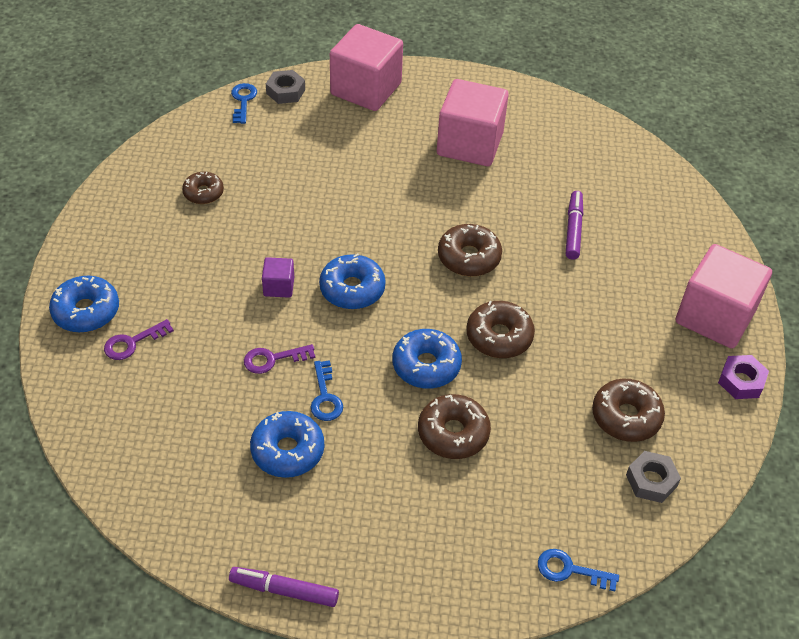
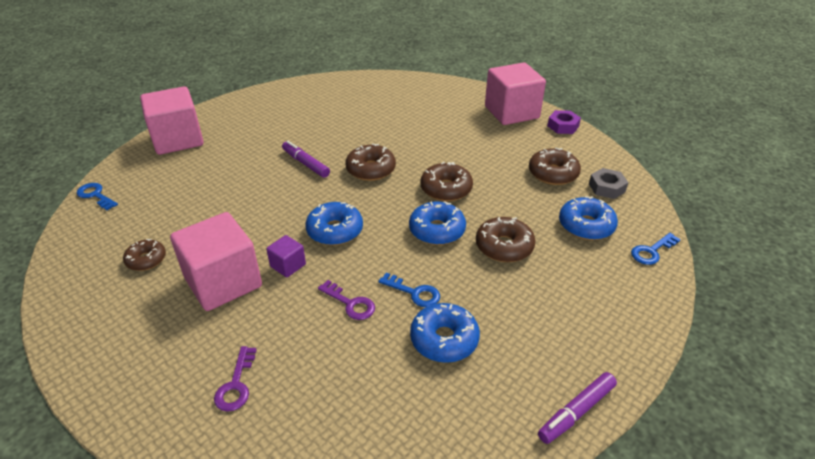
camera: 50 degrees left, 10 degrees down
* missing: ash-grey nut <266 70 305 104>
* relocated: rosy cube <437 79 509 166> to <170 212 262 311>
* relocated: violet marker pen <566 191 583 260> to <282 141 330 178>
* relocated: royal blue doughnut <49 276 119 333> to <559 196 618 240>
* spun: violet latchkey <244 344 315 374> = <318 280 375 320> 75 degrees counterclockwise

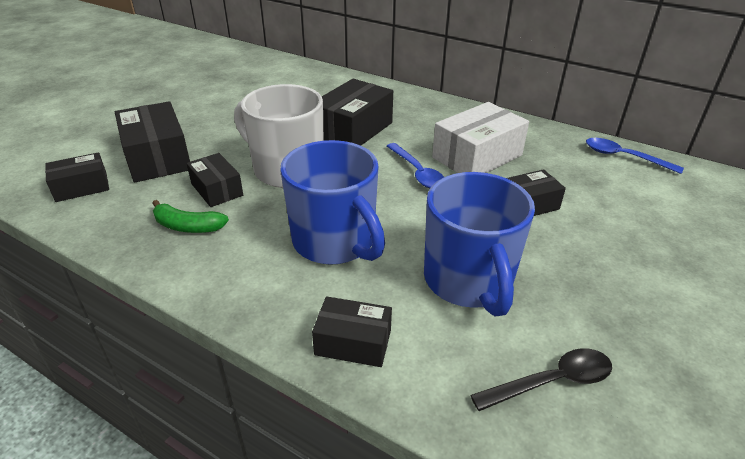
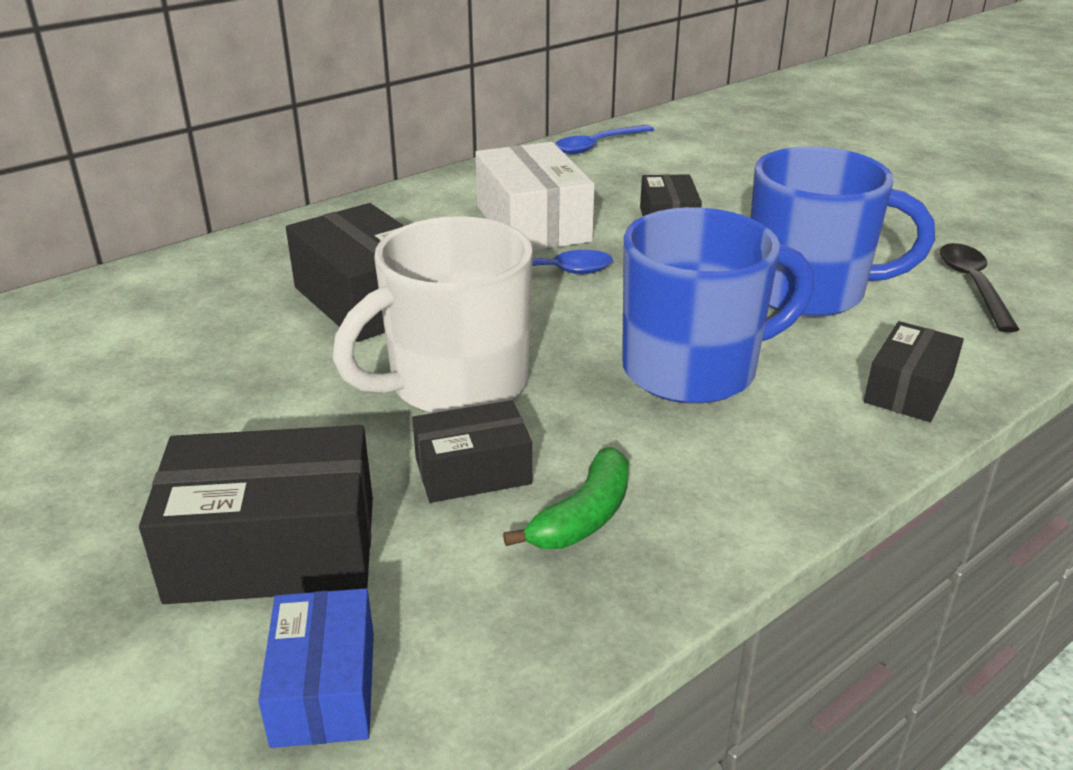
camera: 70 degrees left, 5 degrees down
* colour: jet-black box <45 152 109 202> to royal blue box <258 588 374 748>

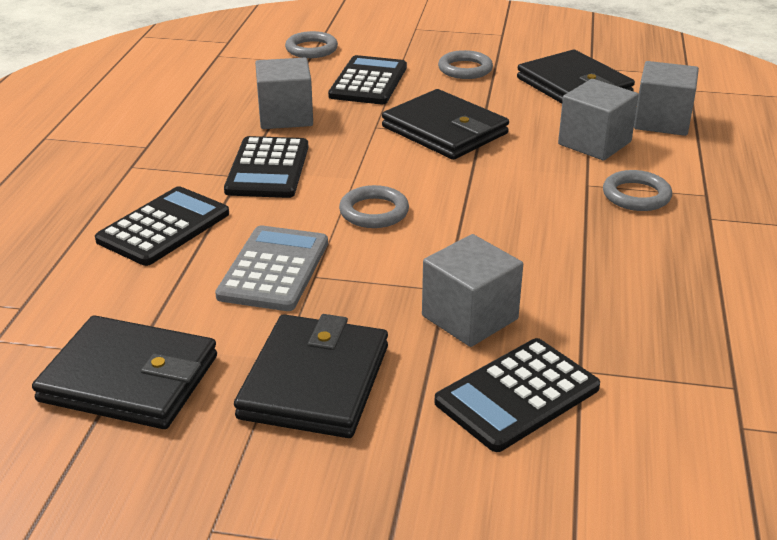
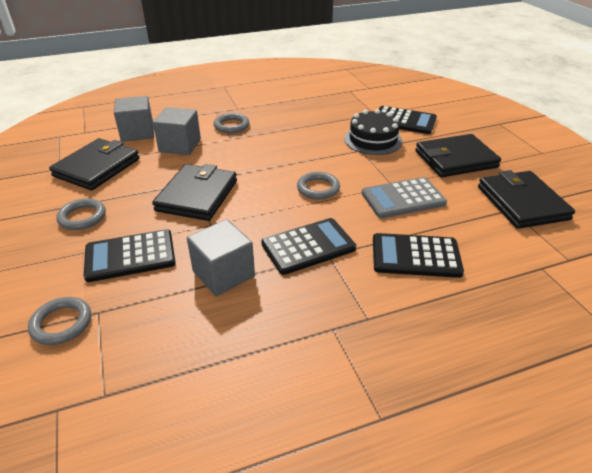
camera: 120 degrees left, 5 degrees up
* exchanged: ash-grey cube <422 234 523 347> to jet-black layer cake <344 109 403 155>

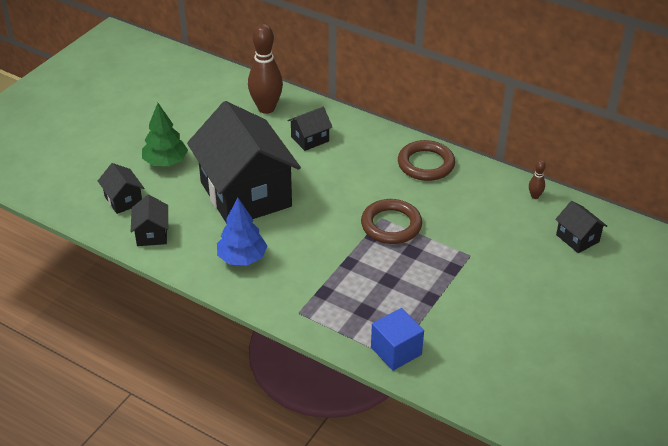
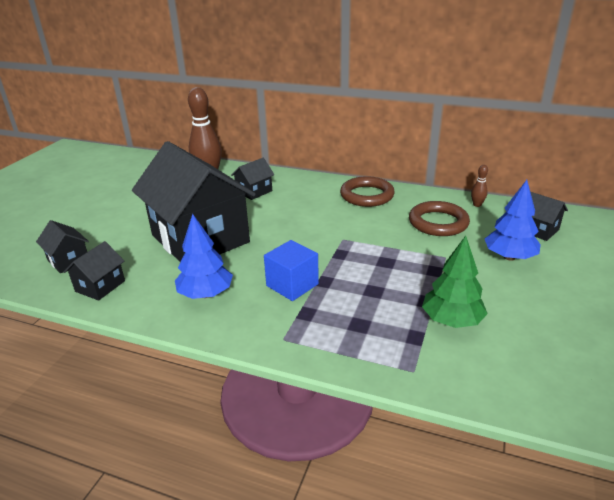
camera: 10 degrees left, 10 degrees down
* relocated: green tree <142 103 188 166> to <422 236 488 328>
* spun: jet-black toy house <131 195 168 246> = <64 241 125 301> 45 degrees clockwise
* relocated: brown torus <361 199 422 244> to <409 201 470 236>
* relocated: royal blue cube <371 308 424 371> to <264 240 319 301>
* appeared: royal blue tree <485 180 541 261>

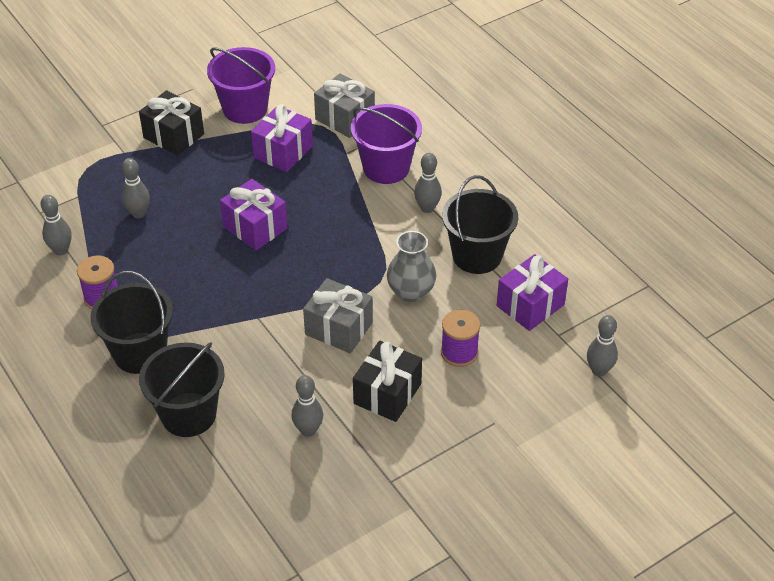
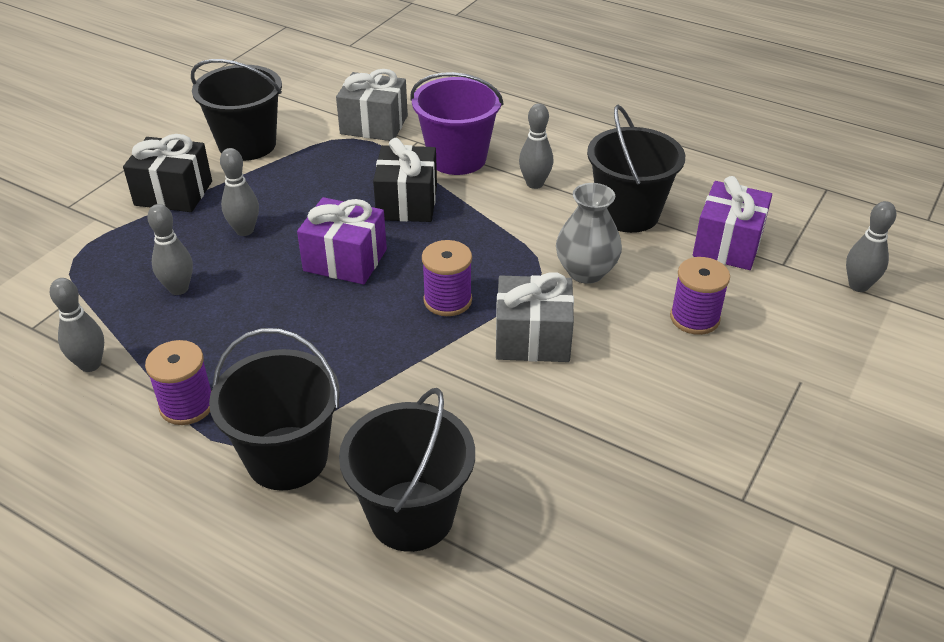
camera: 25 degrees left, 5 degrees down
* colour: violet bucket <207 47 275 124> to jet-black bucket <191 59 282 161>
* missing: violet present <251 104 313 172>
* relocated: jet-black present <353 341 422 422> to <373 138 437 222>
* relocated: ash-grey bowling pin <292 375 323 437> to <220 148 259 236>
* appeared: violet spool <422 240 472 316>

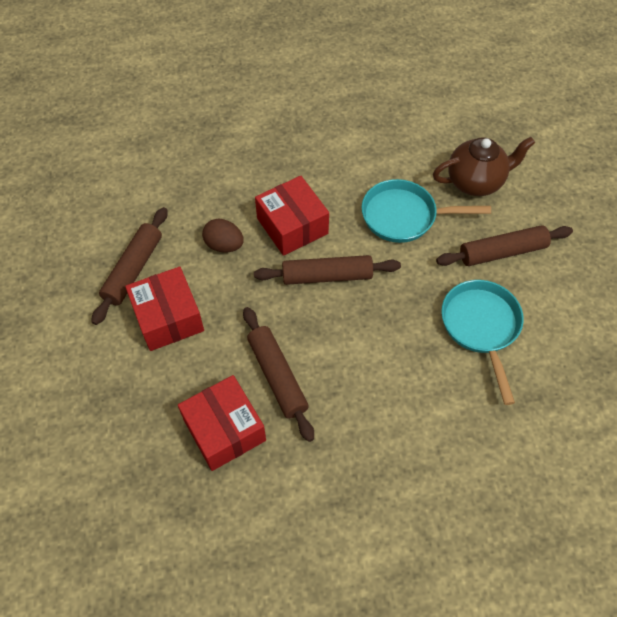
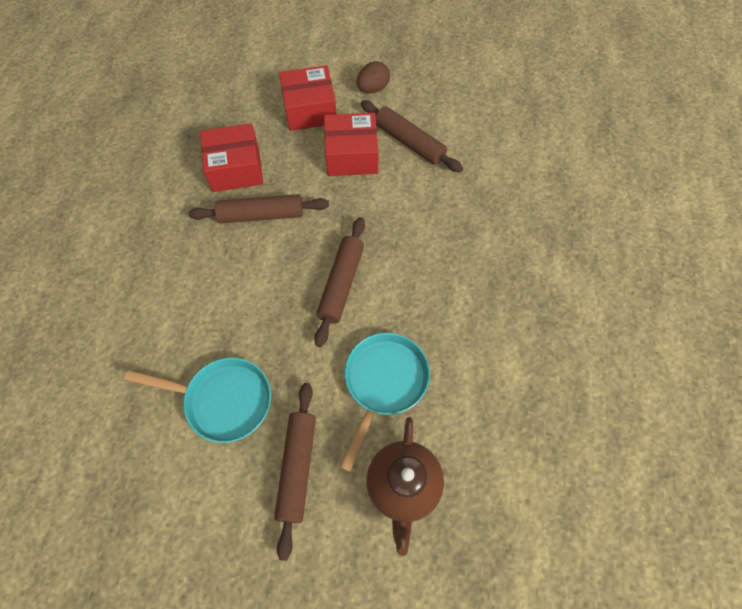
camera: 110 degrees right, 5 degrees up
* relocated: red box <255 176 329 256> to <279 65 337 131>
* relocated: brown egg shape <202 219 244 253> to <357 61 390 93>

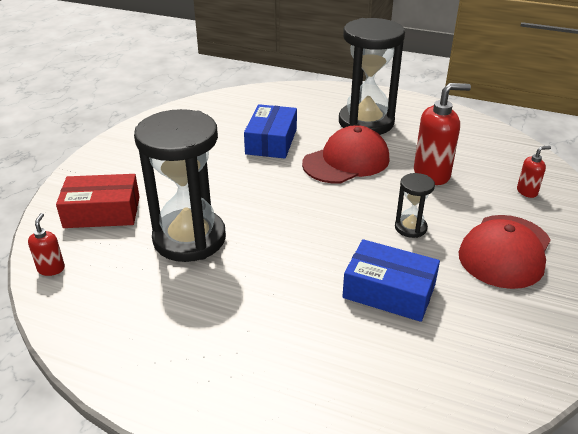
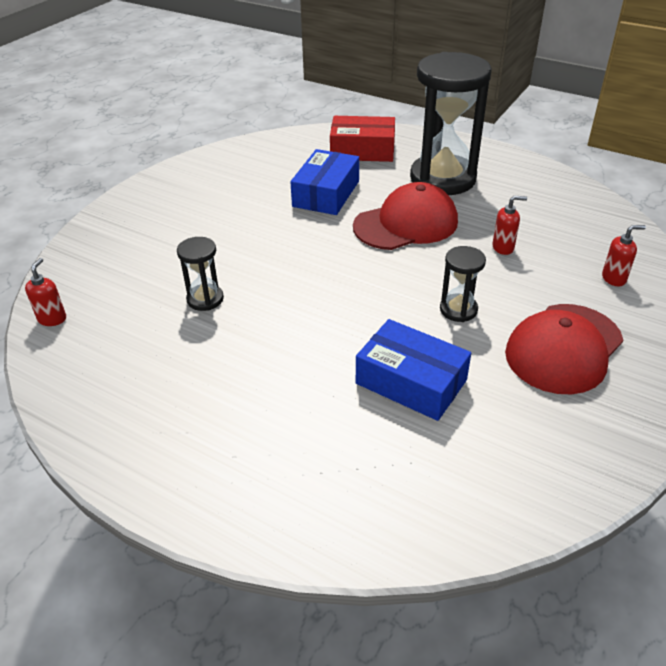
camera: 10 degrees right, 5 degrees up
* size: red soap pump <414 83 471 185> = <492 196 527 255> x0.51
* size: jet-black sand timer <134 109 226 262> = <177 237 224 311> x0.45
* relocated: red box <56 174 140 228> to <330 116 395 162>

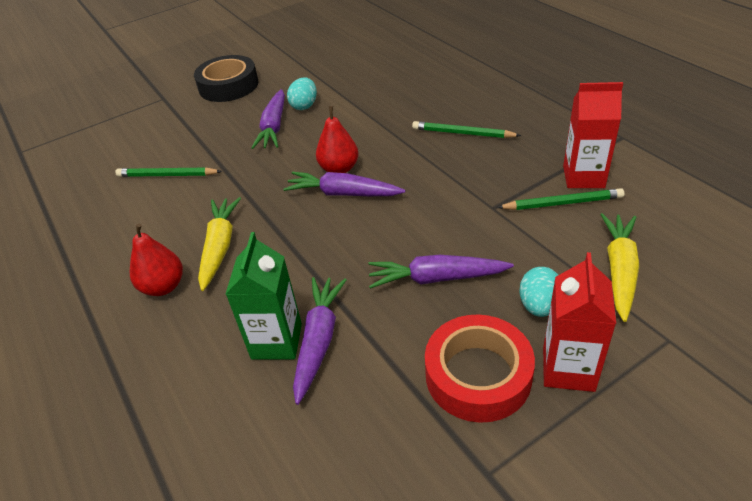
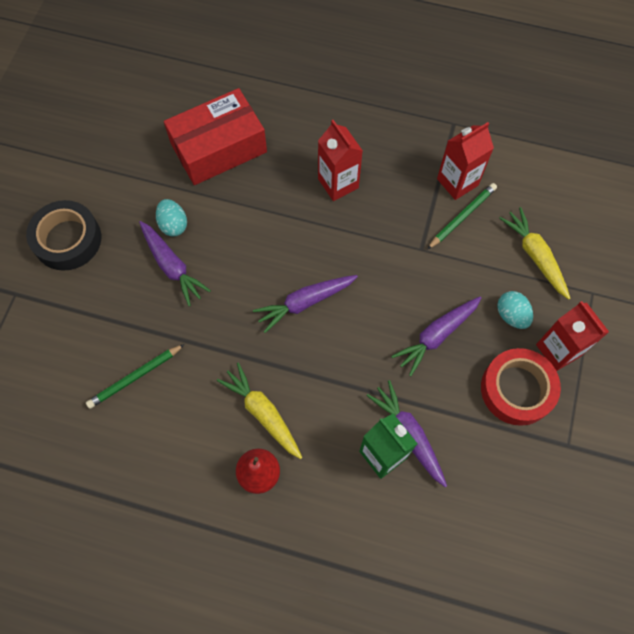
camera: 45 degrees left, 25 degrees up
* missing: red toy pear <316 106 359 173>
* exchanged: green wooden pencil <412 121 521 138> to red carton <318 120 363 201>
* appeared: red box <164 88 267 185>

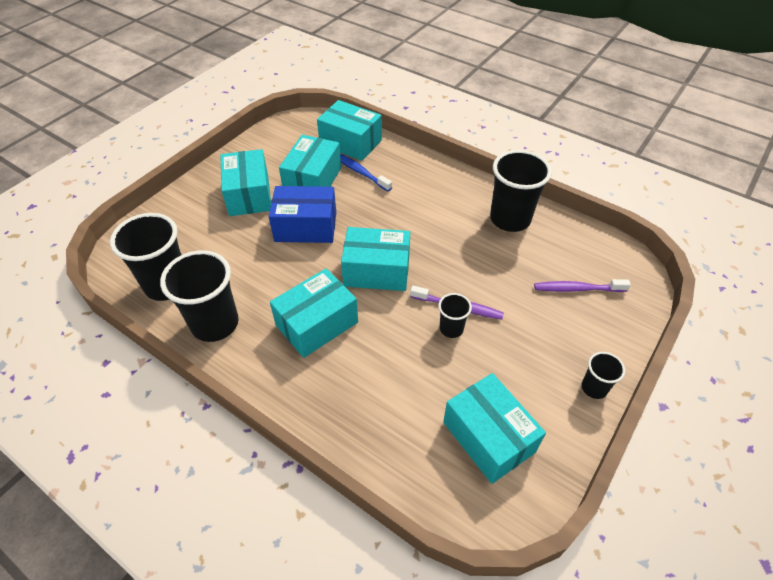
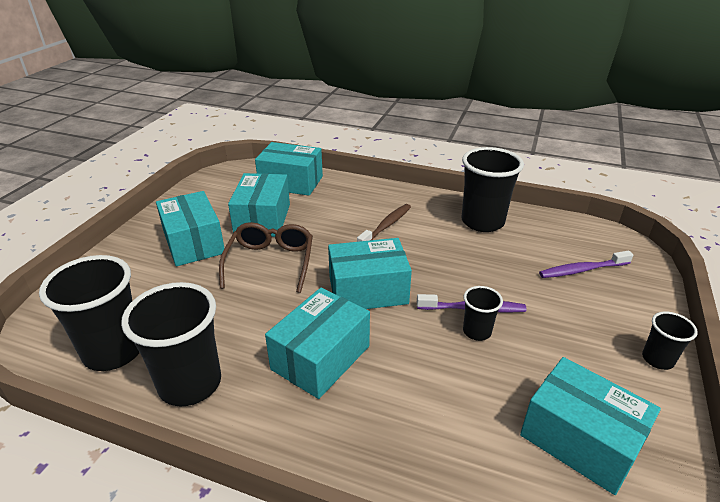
camera: 15 degrees left, 15 degrees down
* missing: royal blue dental brush <340 154 392 191>
* exchanged: royal blue box <269 186 336 243> to brown spectacles <219 222 313 293>
* appeared: brown dental brush <357 204 411 242>

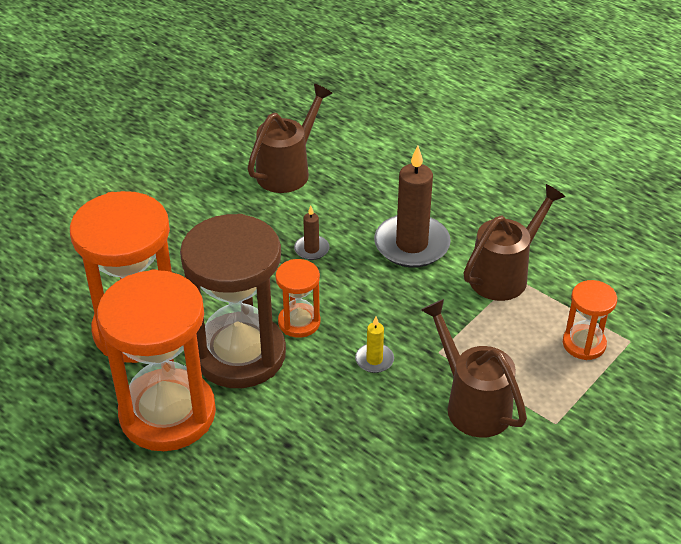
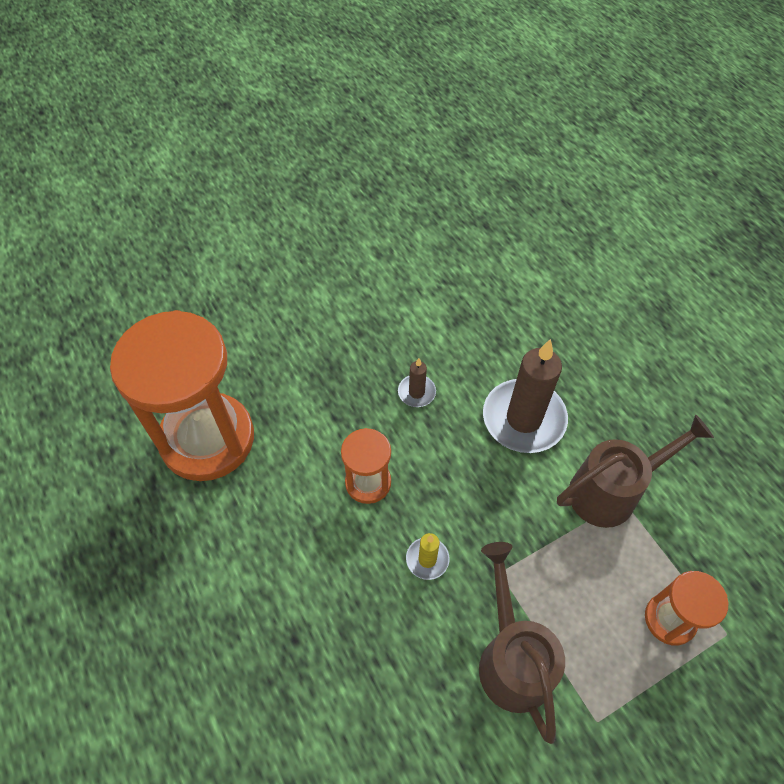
camera: 20 degrees right, 15 degrees up
* missing: brown watering pot <247 84 333 193>
* missing: brown sand timer <180 214 286 388>
* missing: orange sand timer <97 269 216 451>

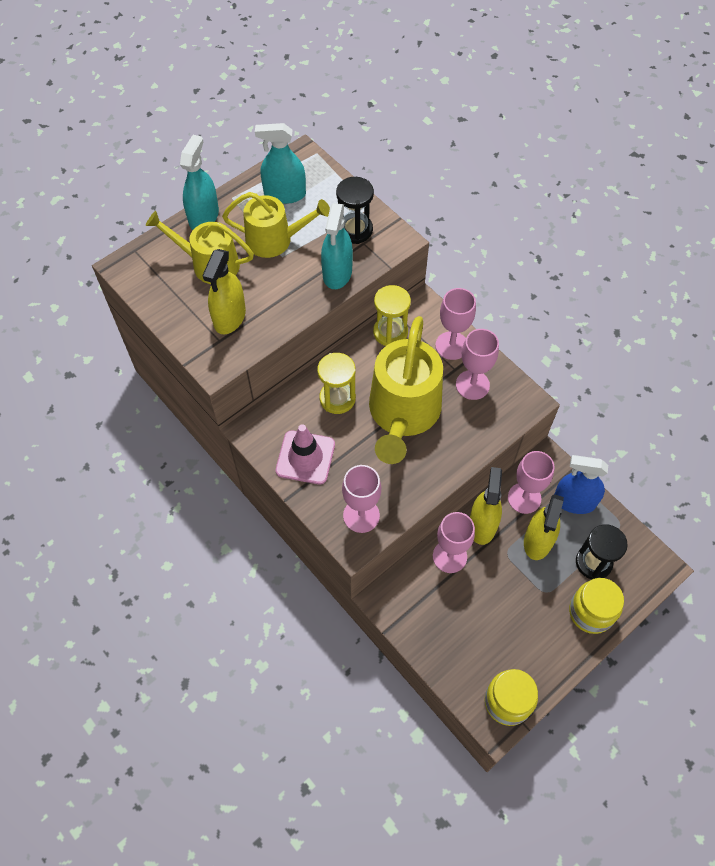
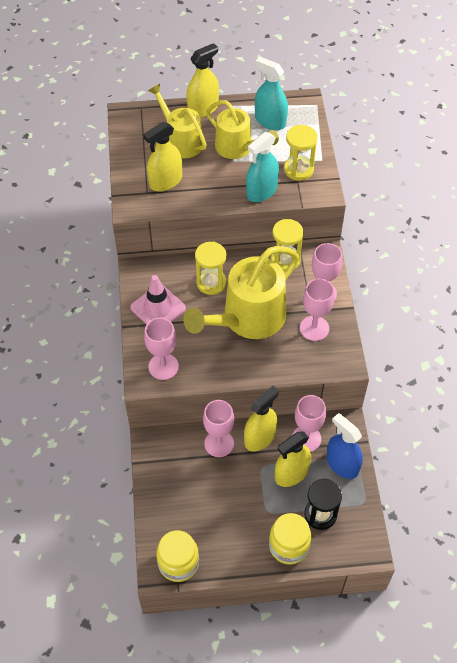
camera: 35 degrees right, 5 degrees down
* colour: aqua sprayer <180 135 219 230> to golden sprayer <187 43 219 118>
* colour: jet-black sand timer <336 177 374 244> to golden sand timer <284 125 318 181>

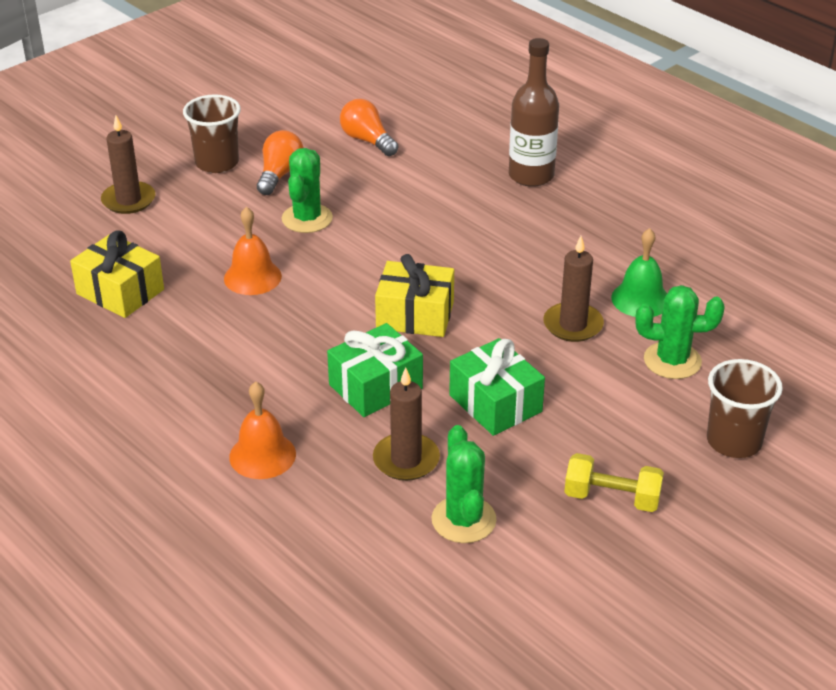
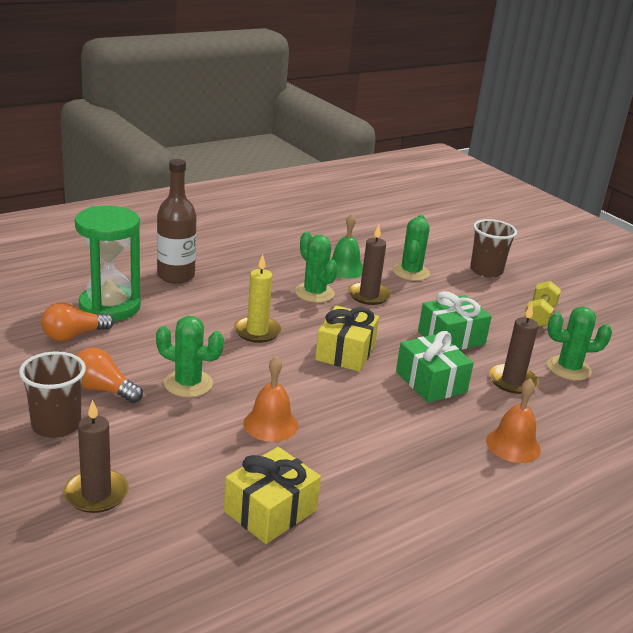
camera: 85 degrees left, 10 degrees down
* appeared: green sand timer <75 206 141 321>
* appeared: green cactus <295 232 338 303>
* appeared: golden candle <234 255 281 343>

